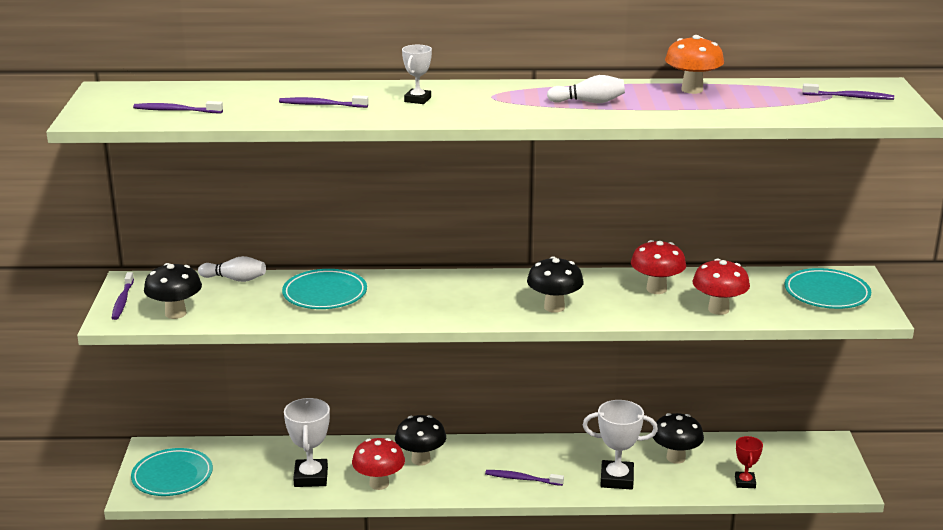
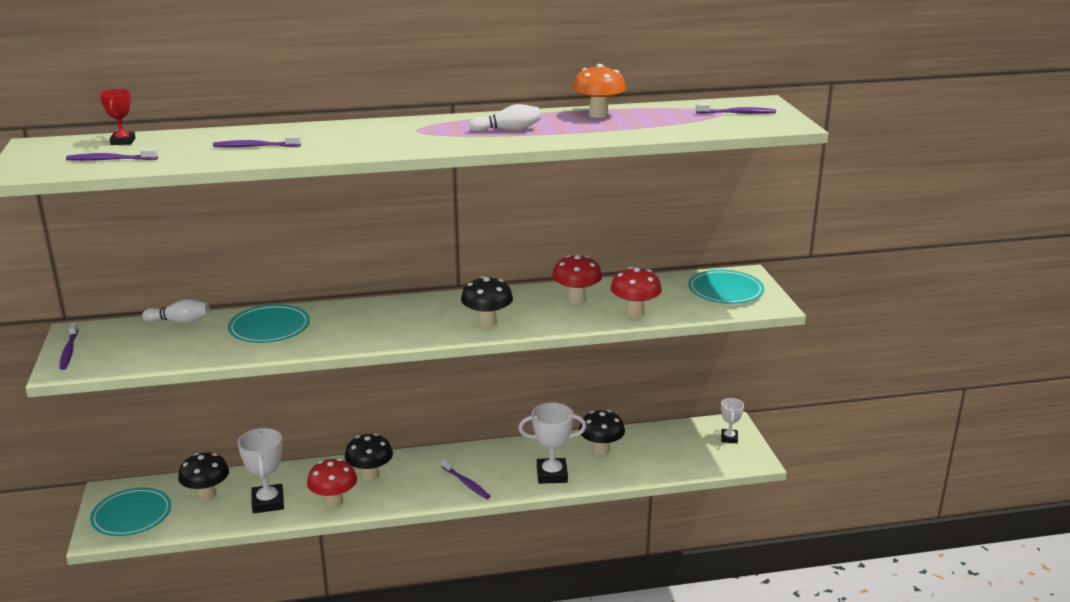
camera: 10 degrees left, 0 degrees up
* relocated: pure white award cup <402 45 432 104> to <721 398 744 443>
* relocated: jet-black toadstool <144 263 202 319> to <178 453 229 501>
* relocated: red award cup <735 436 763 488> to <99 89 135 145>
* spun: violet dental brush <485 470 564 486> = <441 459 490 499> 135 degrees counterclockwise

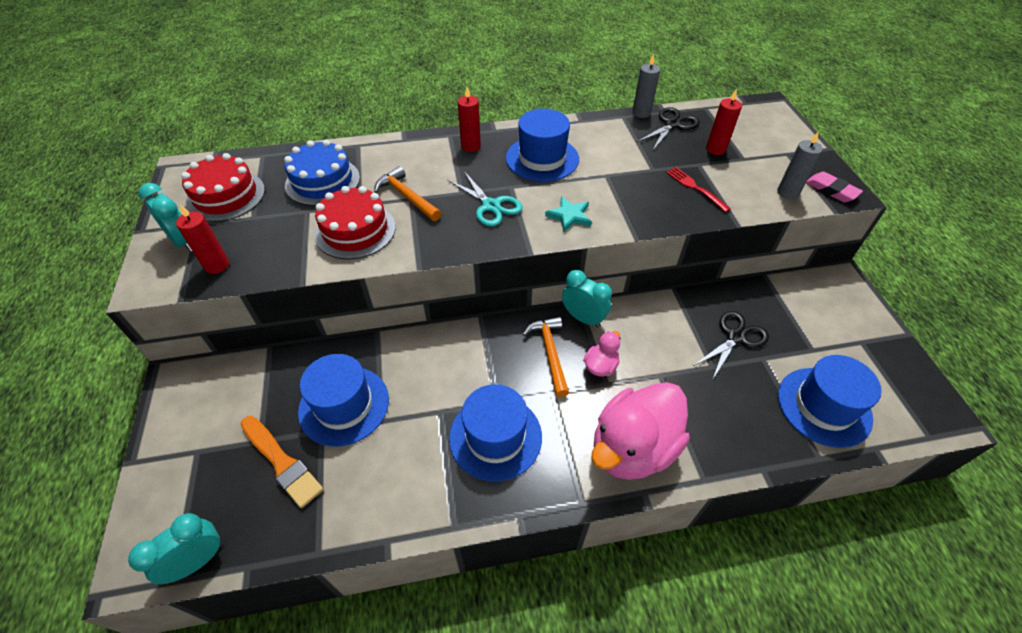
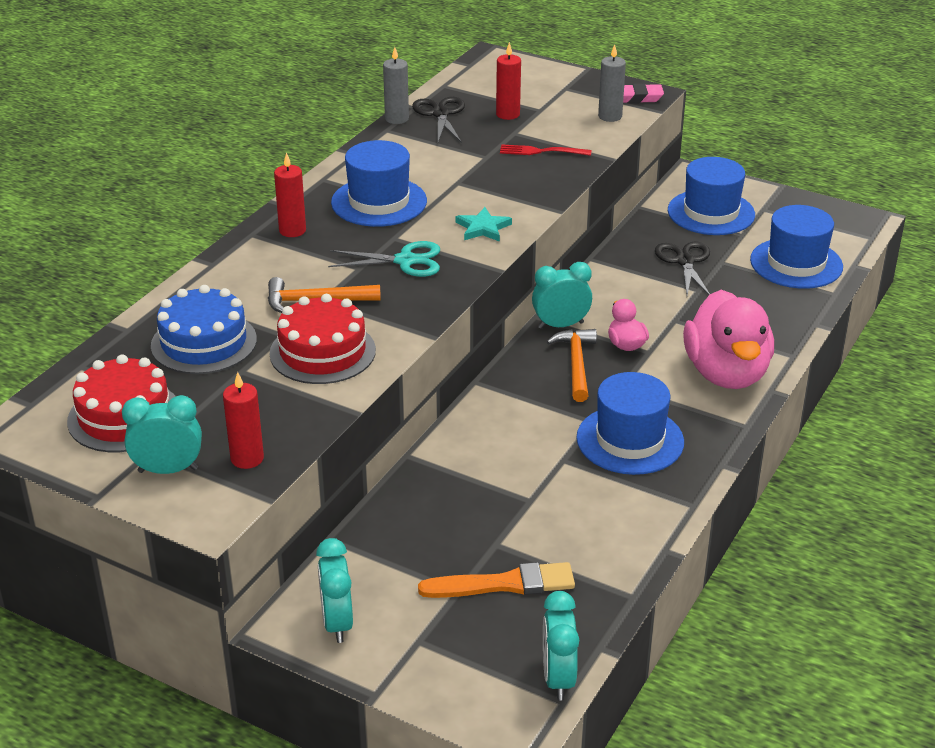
camera: 50 degrees left, 15 degrees down
* spun: orange claw hammer <523 317 569 397> = <547 329 597 402> 60 degrees clockwise
* relocated: royal blue hat <298 354 389 447> to <668 157 755 235>
* appeared: aqua alarm clock <316 538 353 643>

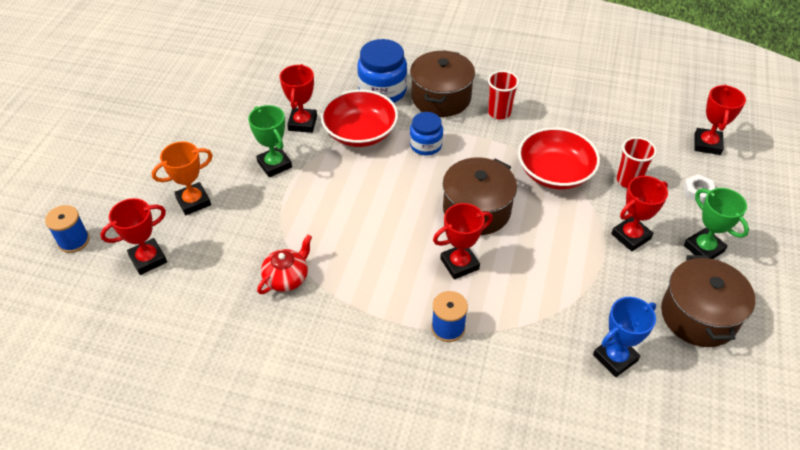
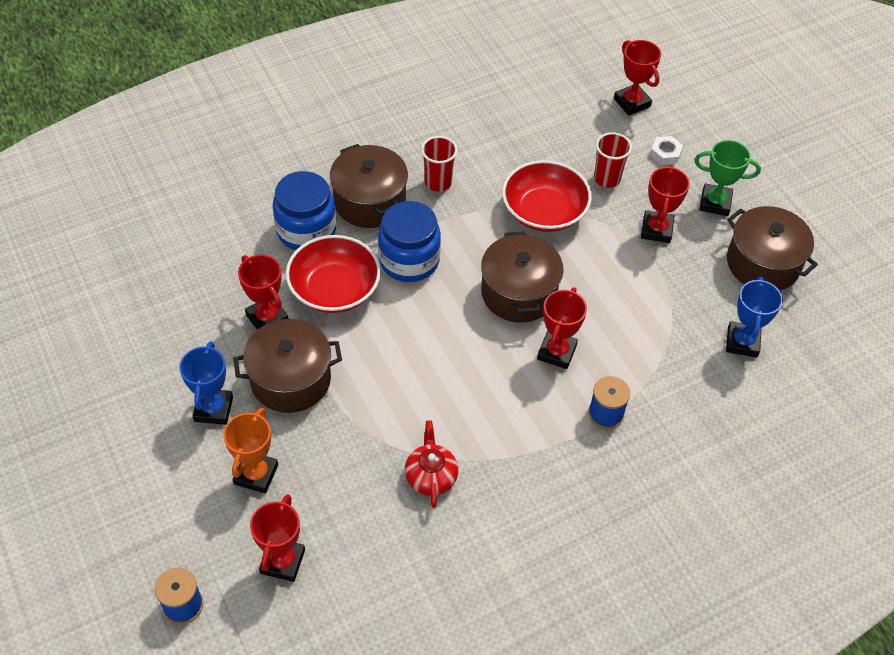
camera: 45 degrees left, 5 degrees up
* exchanged: green award cup <248 105 292 177> to brown stockpot <233 319 342 413>
* size: royal blue preserve jar <410 112 443 155> = <378 201 441 282> x1.58
* appeared: royal blue award cup <179 341 233 425>

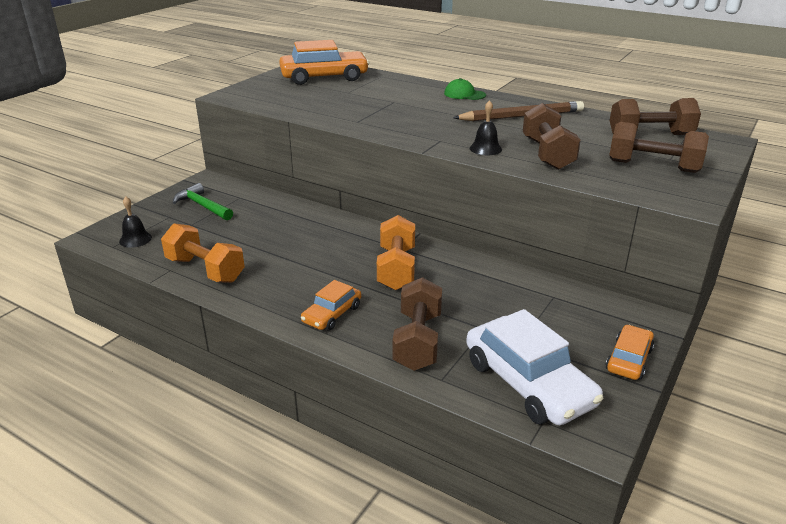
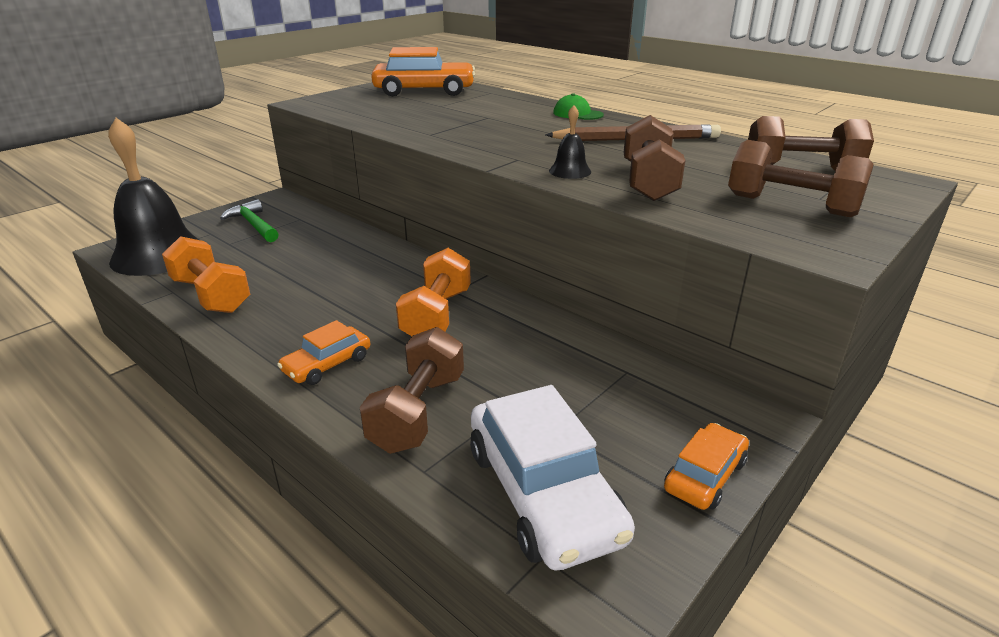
camera: 10 degrees right, 0 degrees up
* size: jet-black bell <119 197 152 248> = <108 118 199 276> x2.42

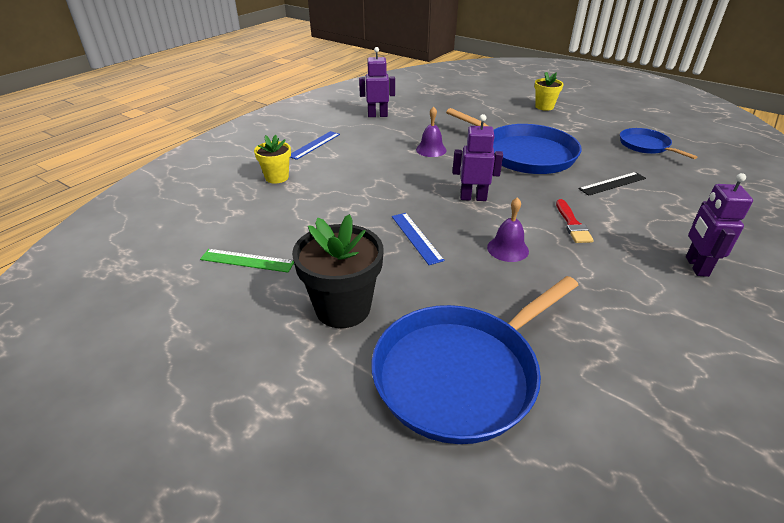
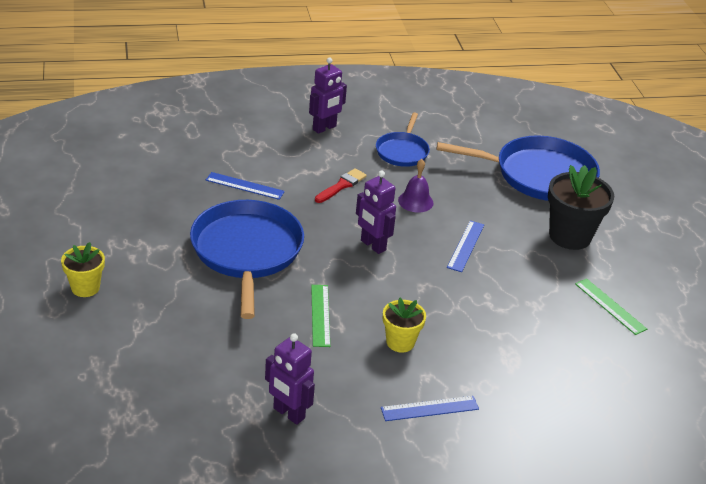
camera: 140 degrees left, 0 degrees up
* exchanged: violet bell <416 106 447 157> to green ruler <311 285 330 347>
* relocated: royal blue skillet <620 128 698 159> to <376 112 430 167>
* relocated: golden flower pot <254 135 291 184> to <383 298 426 353>
* colour: jet-black ruler <579 172 646 196> to royal blue ruler <206 172 285 200>

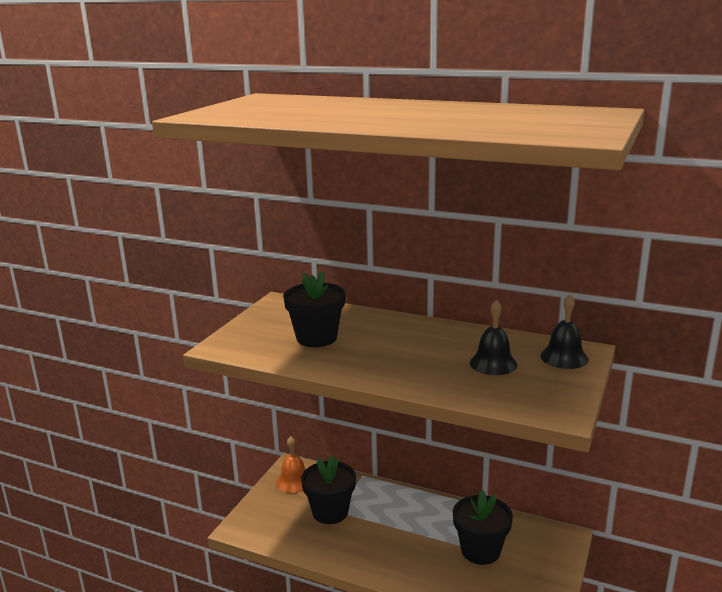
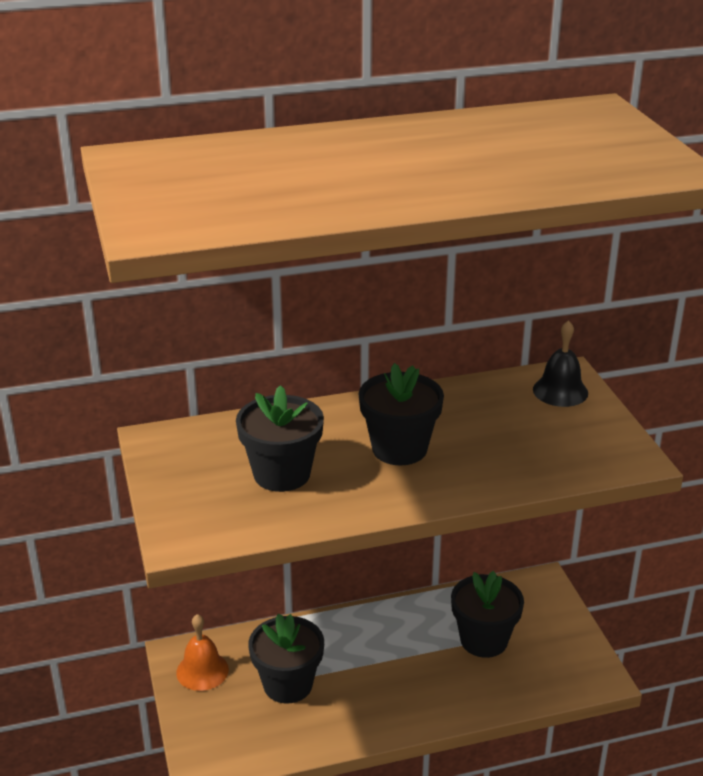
camera: 40 degrees left, 10 degrees up
* missing: jet-black bell <470 300 517 375>
* appeared: jet-black flower pot <358 363 444 466>

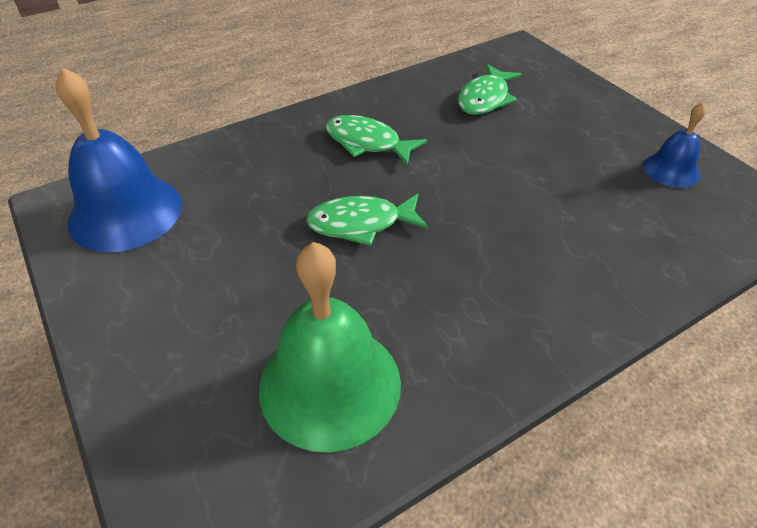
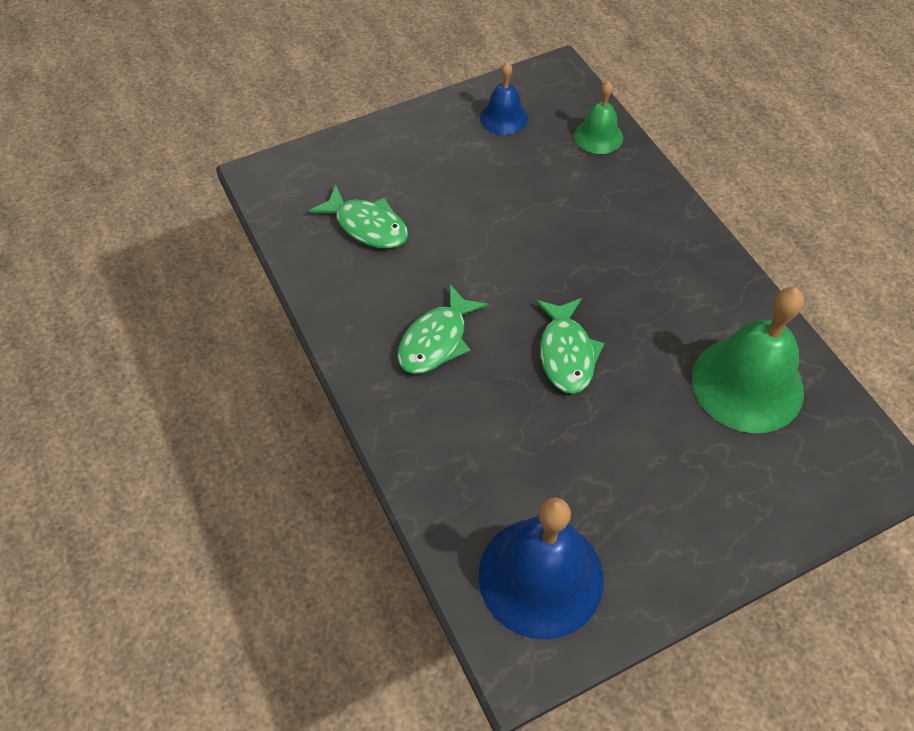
camera: 85 degrees left, 10 degrees up
* appeared: green bell <574 81 623 154>

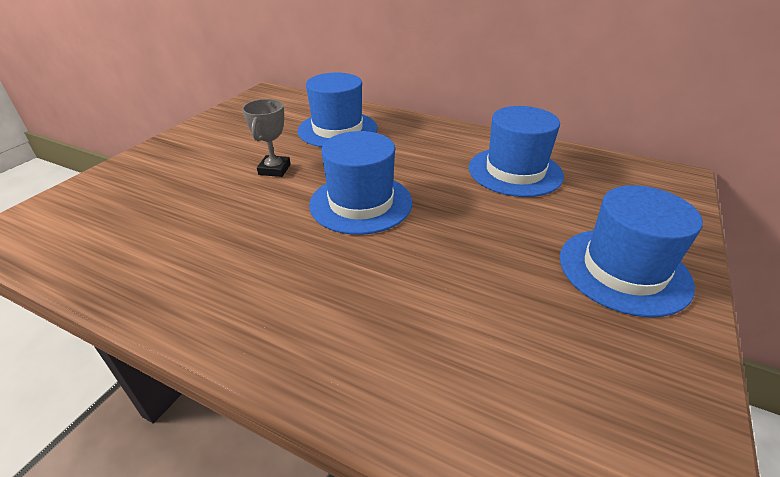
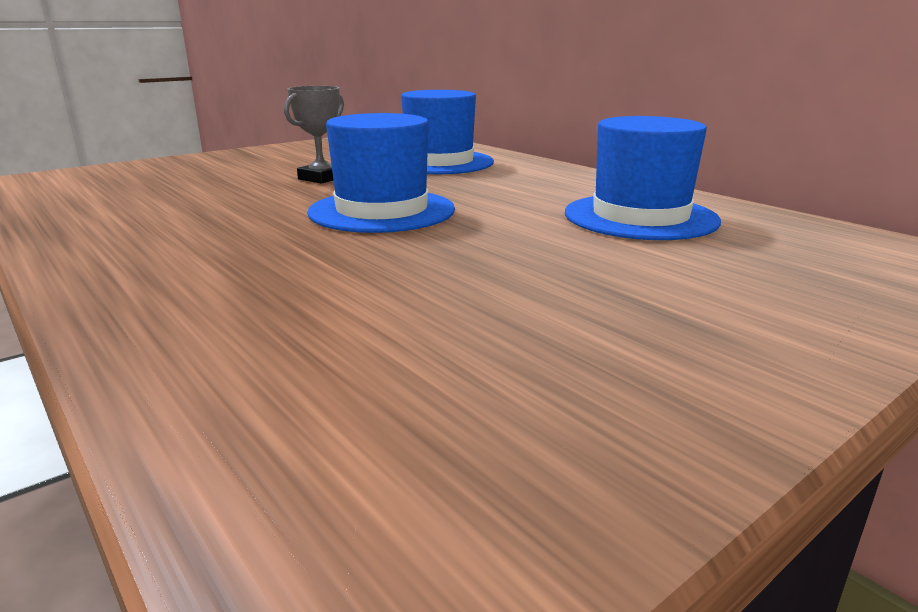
camera: 25 degrees right, 15 degrees down
* missing: royal blue hat <560 185 703 317>

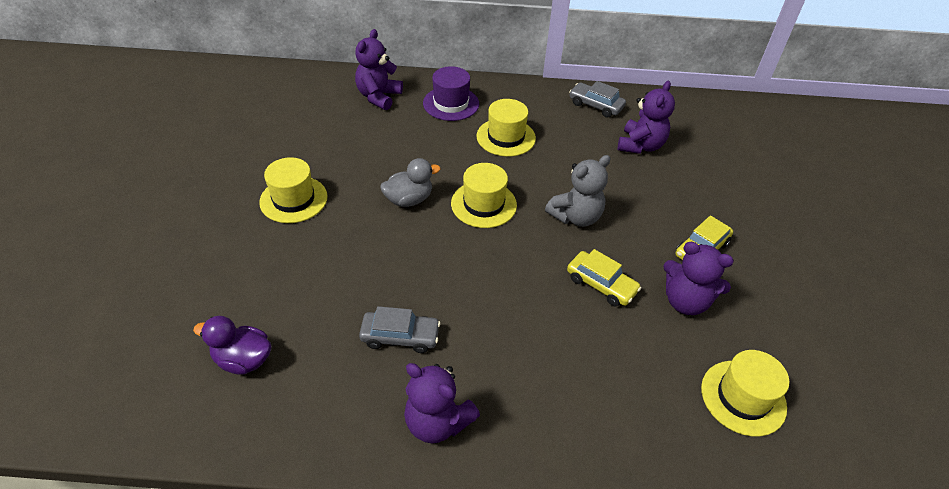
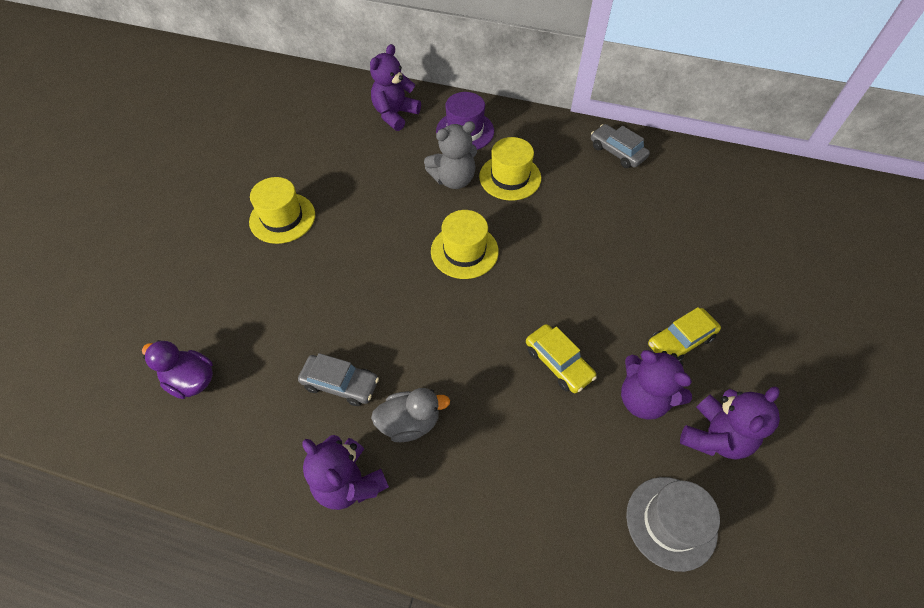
camera: 15 degrees right, 10 degrees up
* relocated: violet teddy bear <618 81 675 154> to <680 386 780 460>
* relocated: ash-grey teddy bear <545 155 611 227> to <424 121 477 189>
* relocated: ash-grey toy duck <380 158 441 207> to <371 388 450 442>
* colour: golden hat <701 350 789 437> to ash-grey hat <626 477 720 572>

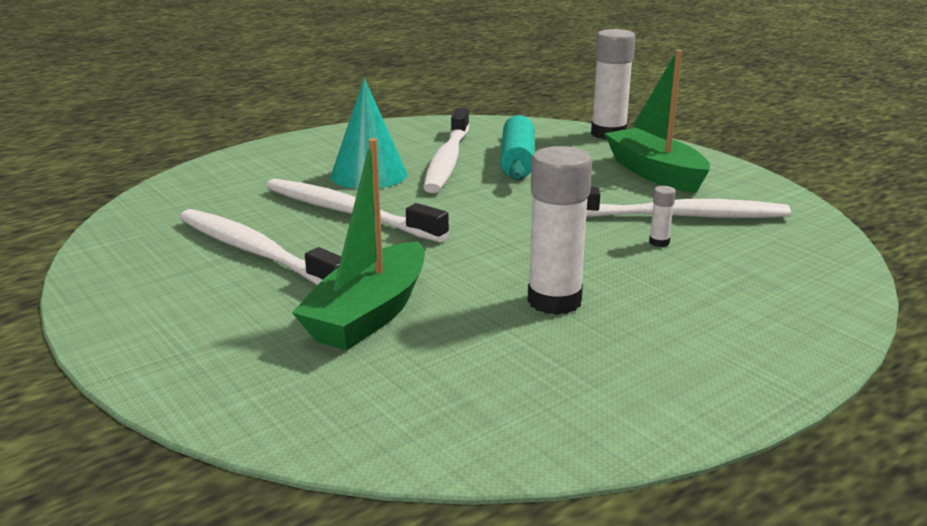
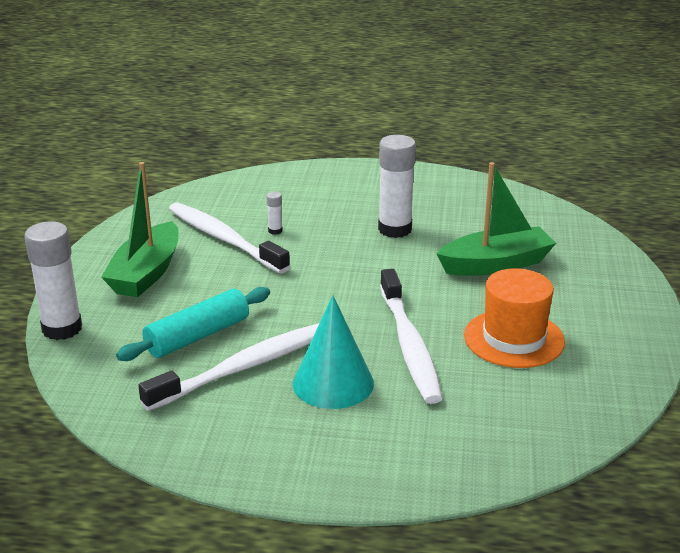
camera: 135 degrees left, 5 degrees up
* exchanged: pure white dental brush <179 209 341 285> to orange hat <464 268 565 368>

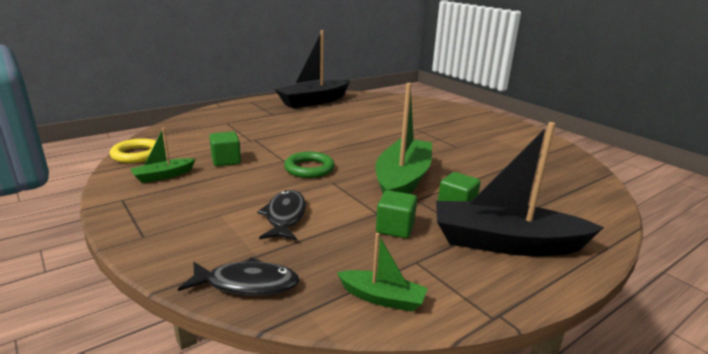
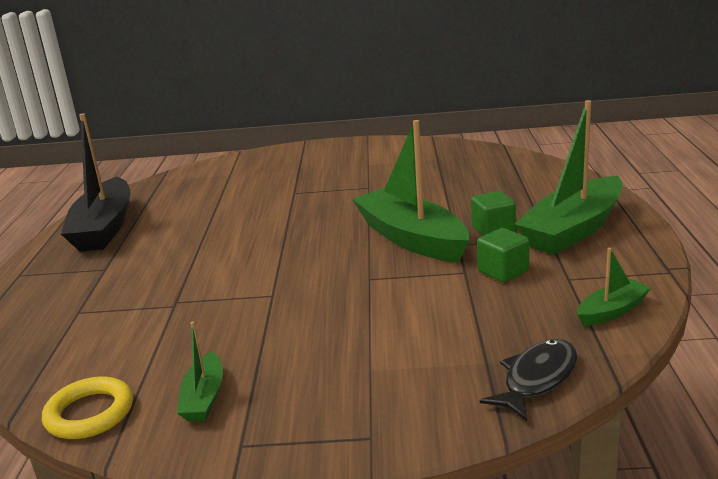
camera: 50 degrees left, 0 degrees up
* colour: jet-black toy boat <436 122 604 256> to green toy boat <515 100 622 255>
* missing: green cube <209 131 241 166>
* missing: green torus <284 152 335 178>
* missing: jet-black toy fish <257 190 306 241>

